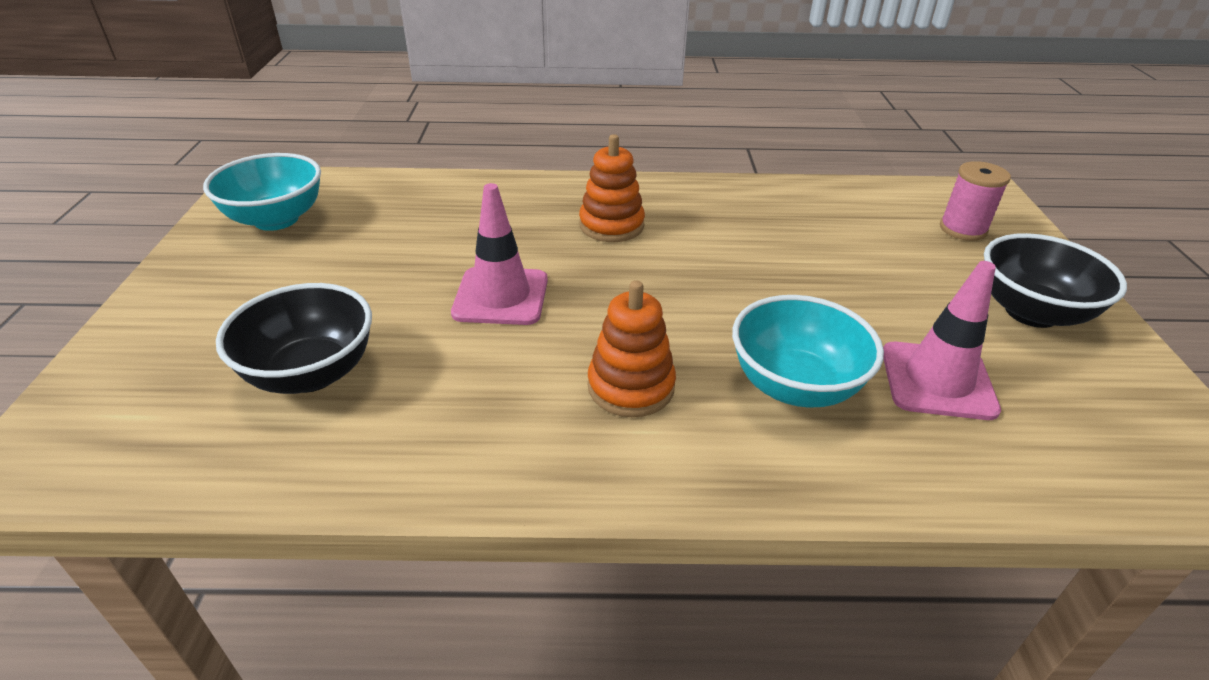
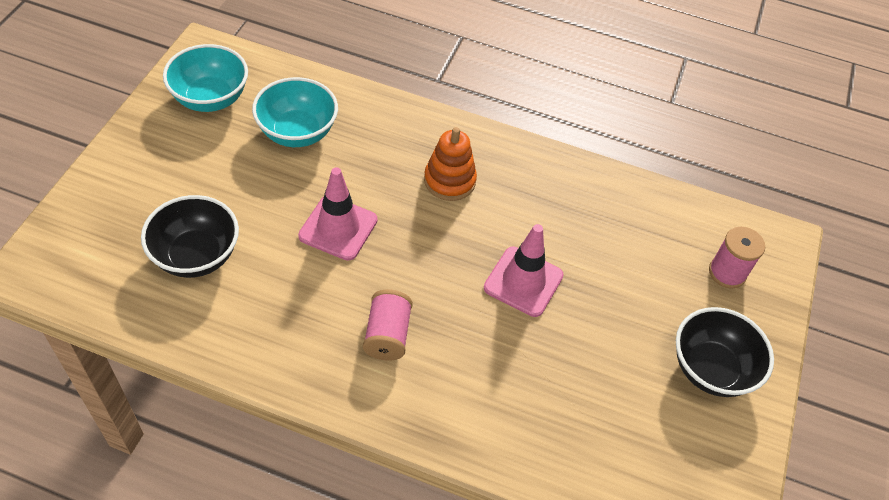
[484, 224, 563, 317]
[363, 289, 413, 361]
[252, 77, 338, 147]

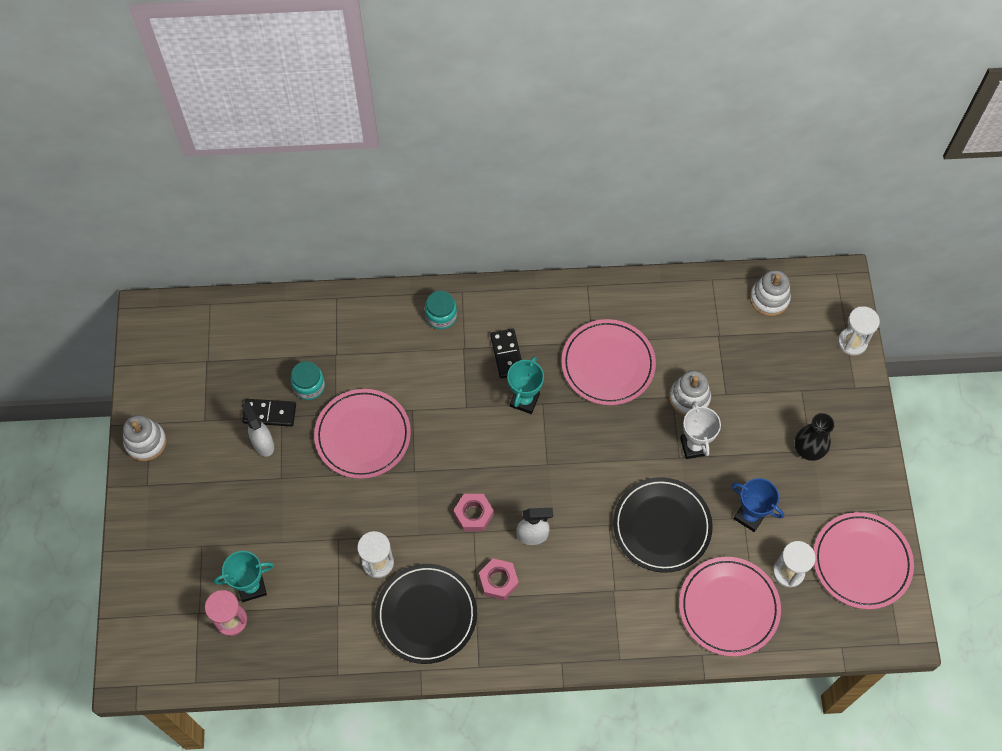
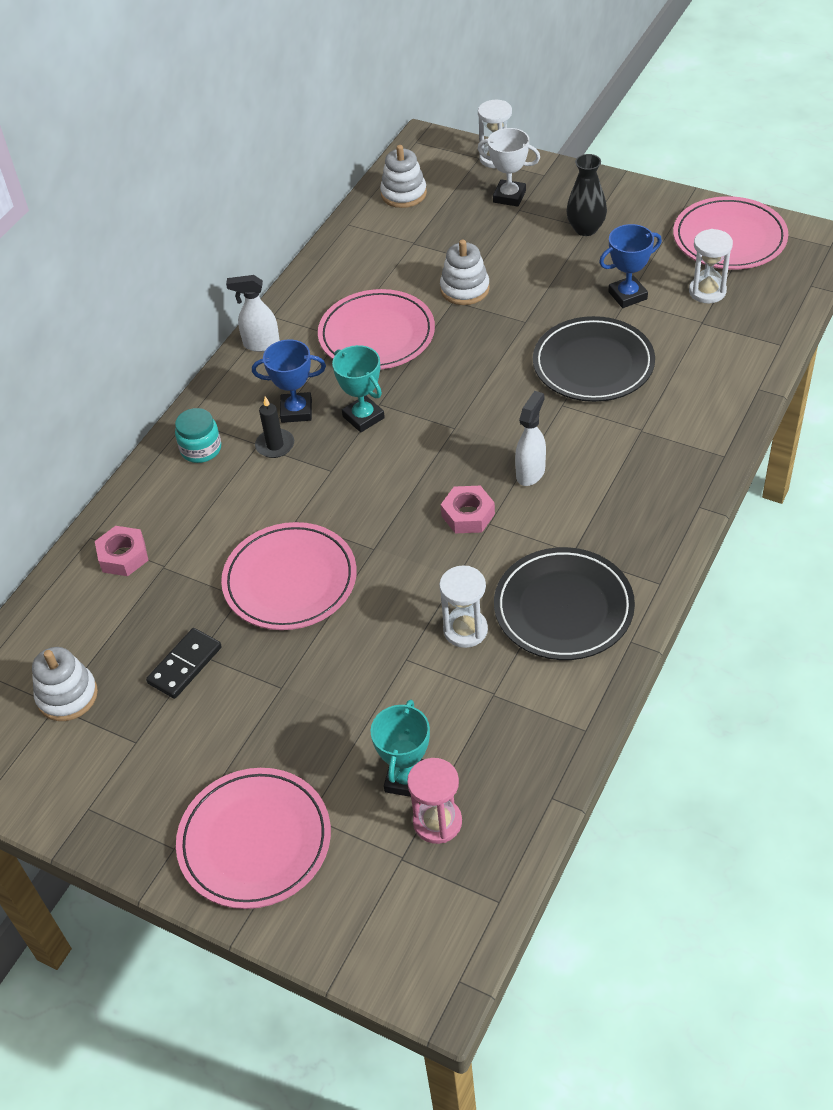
[252, 340, 326, 423]
[290, 361, 325, 400] (first image)
[478, 128, 540, 206]
[226, 275, 280, 352]
[32, 647, 98, 721]
[176, 768, 331, 909]
[95, 526, 149, 576]
[255, 397, 294, 458]

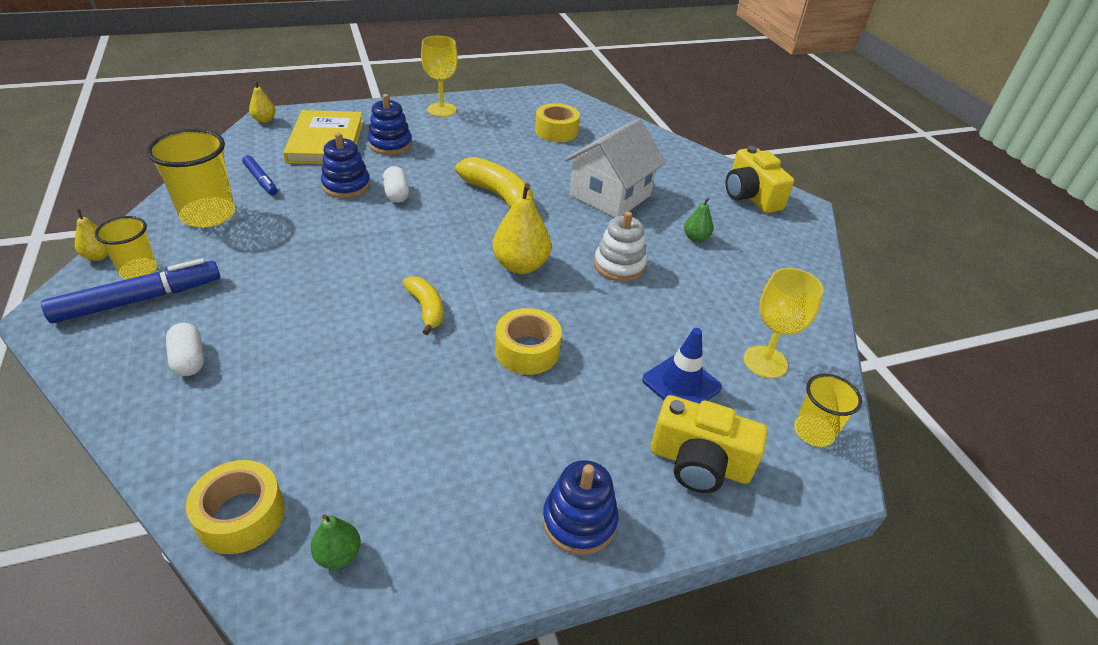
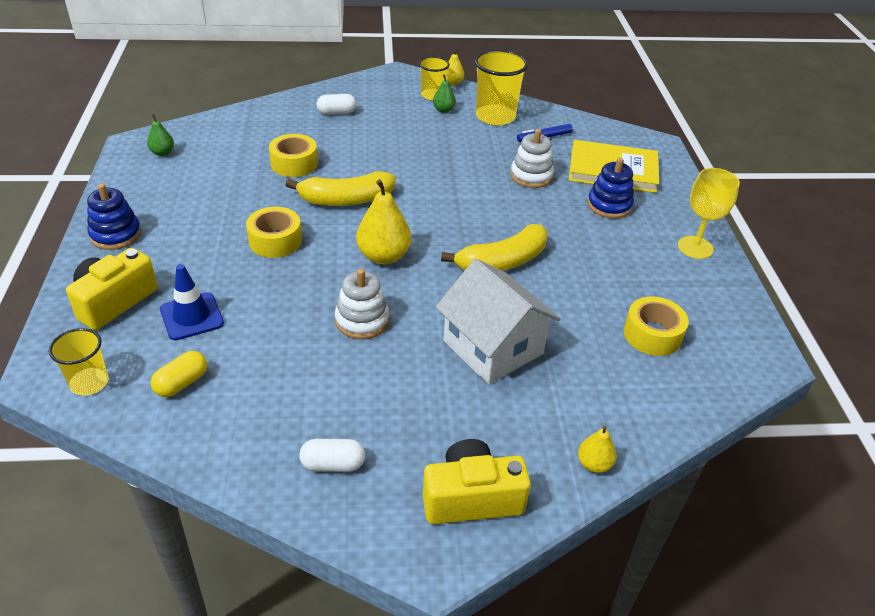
[578, 426, 616, 473]
[510, 129, 554, 188]
[299, 439, 365, 472]
[433, 74, 456, 113]
[41, 258, 220, 323] (first image)
[151, 351, 207, 397]
[286, 171, 396, 206]
[269, 134, 318, 177]

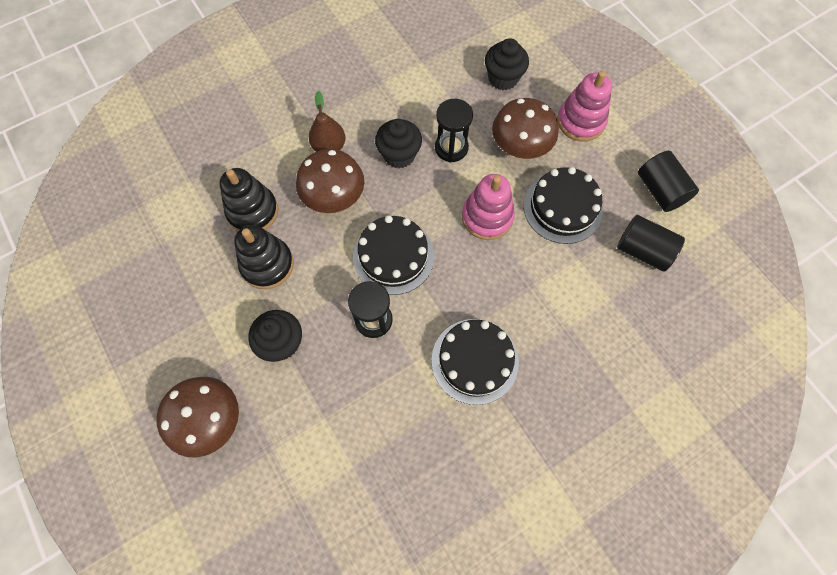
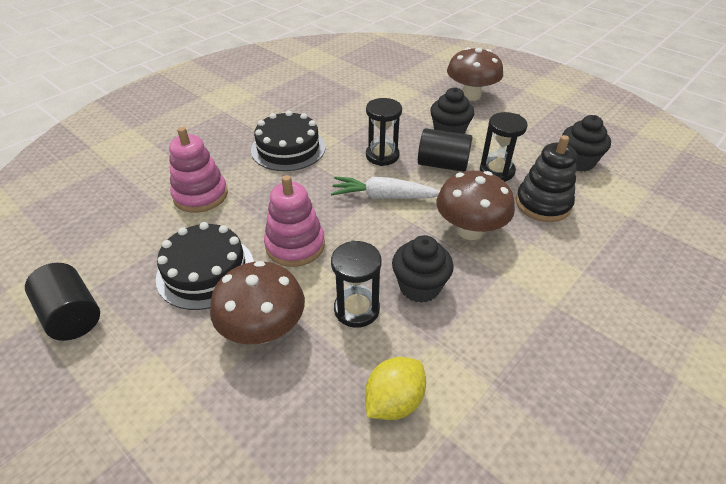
[562, 115, 611, 172]
[169, 127, 228, 213]
[309, 91, 345, 152] (first image)
[331, 177, 440, 199]
[418, 128, 472, 172]
[480, 112, 528, 182]
[365, 357, 426, 420]

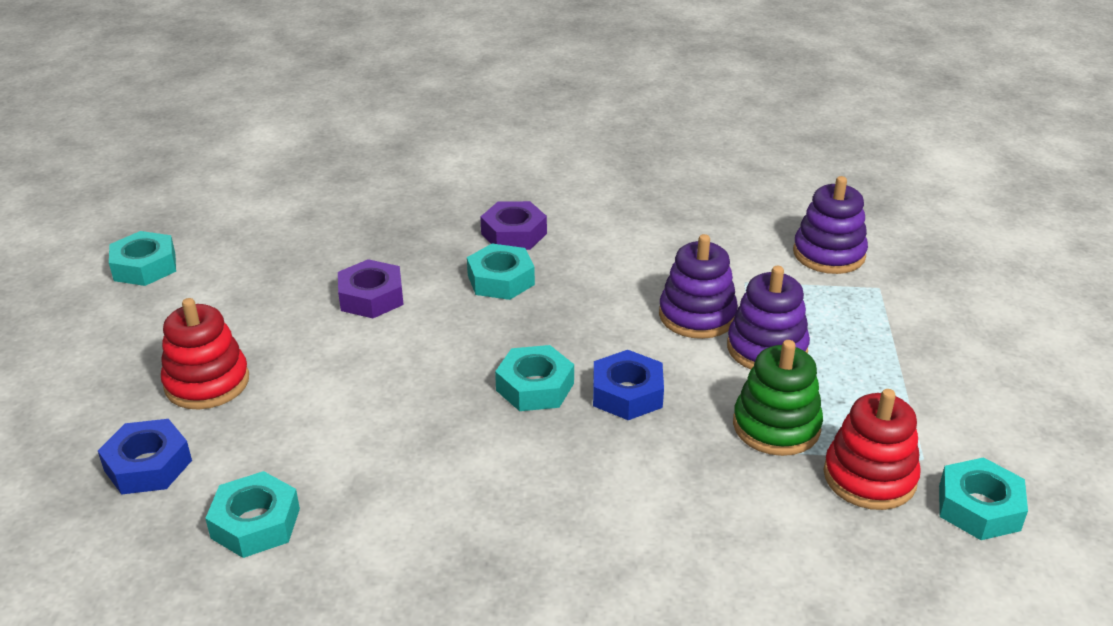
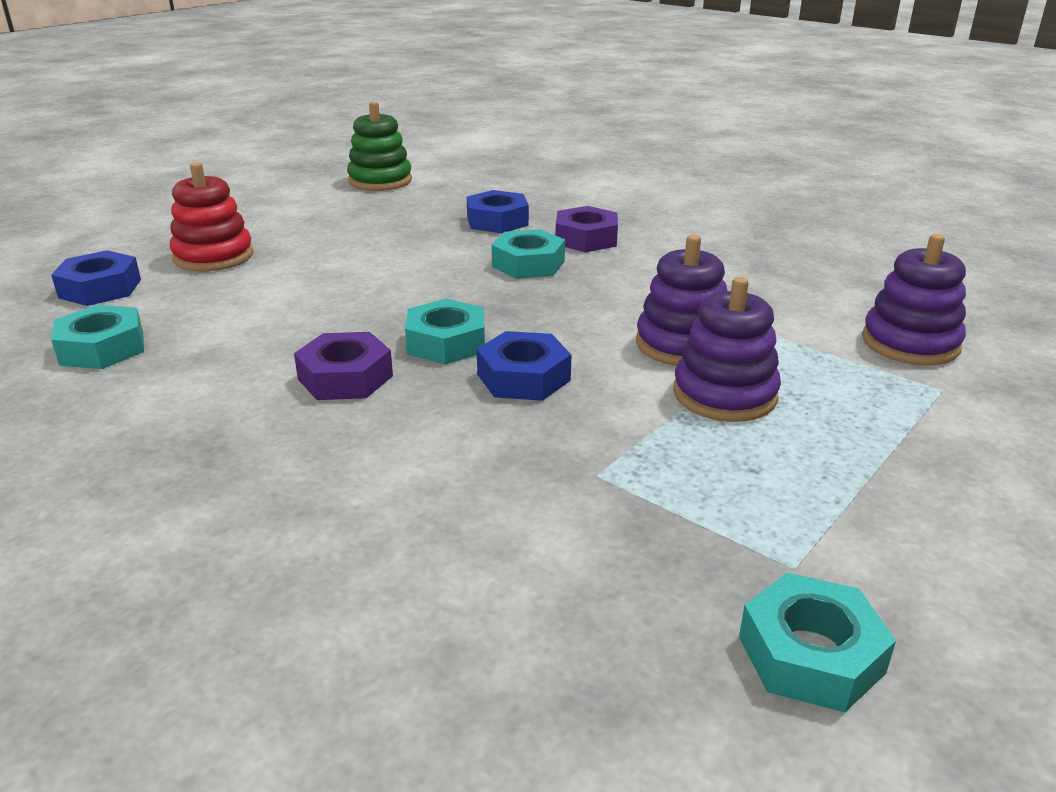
[109, 231, 176, 286] (first image)
[294, 332, 393, 400]
[347, 101, 412, 191]
[824, 389, 921, 510] (first image)
[467, 190, 529, 233]

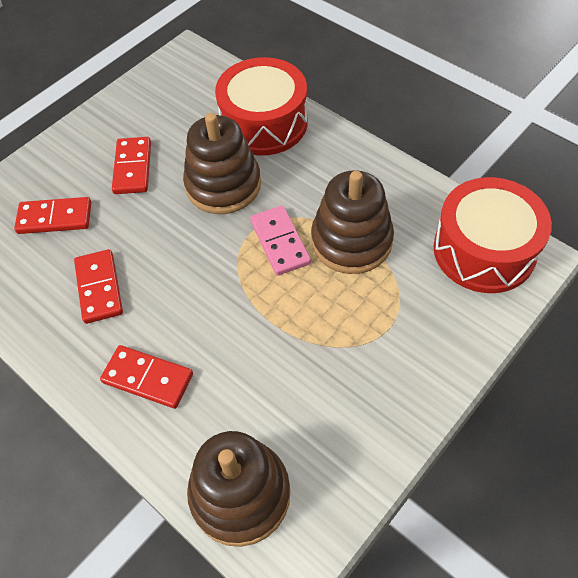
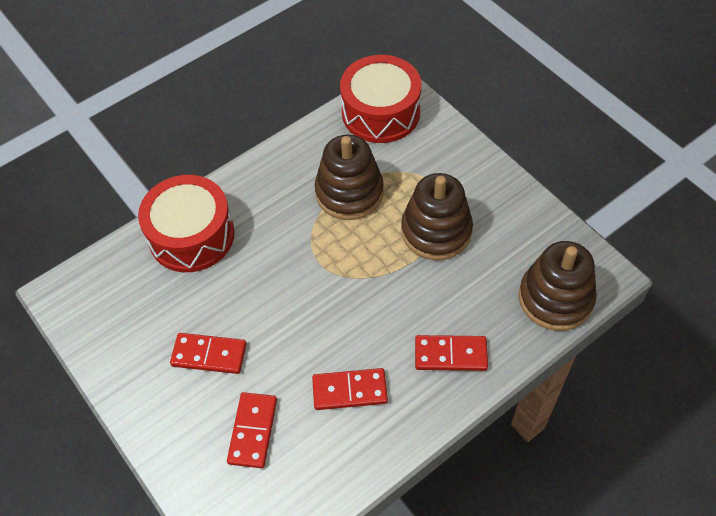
[401, 173, 473, 260]
[250, 205, 311, 276] (first image)
[415, 335, 488, 371]

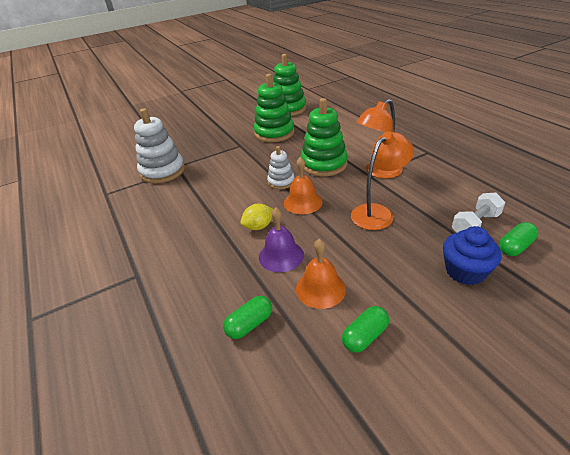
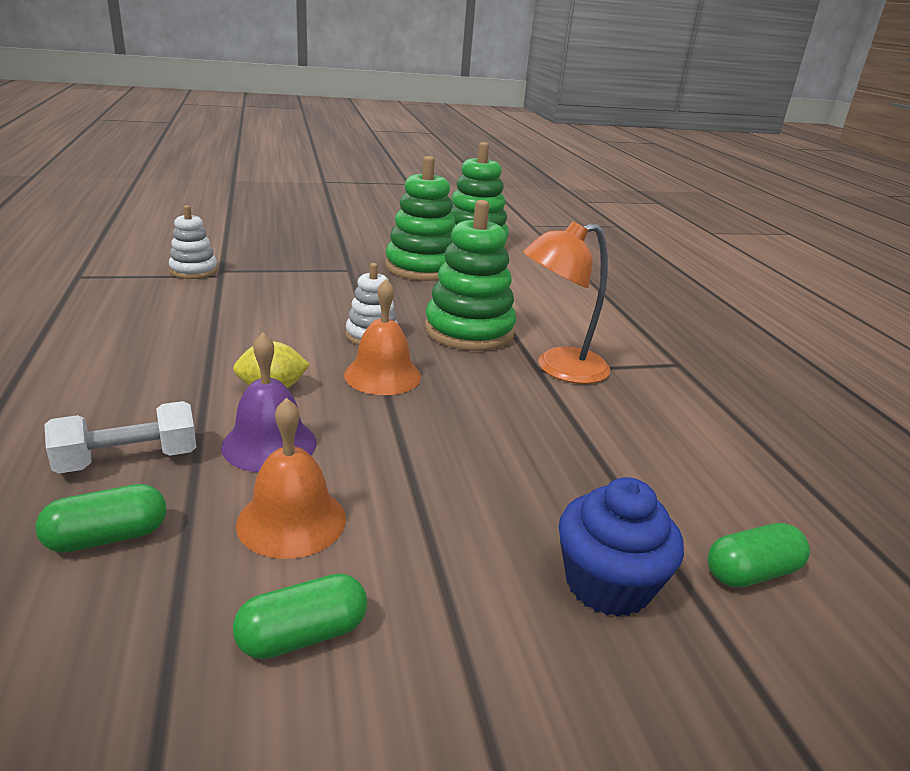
[169, 205, 217, 279]
[351, 131, 414, 230] (first image)
[44, 401, 196, 474]

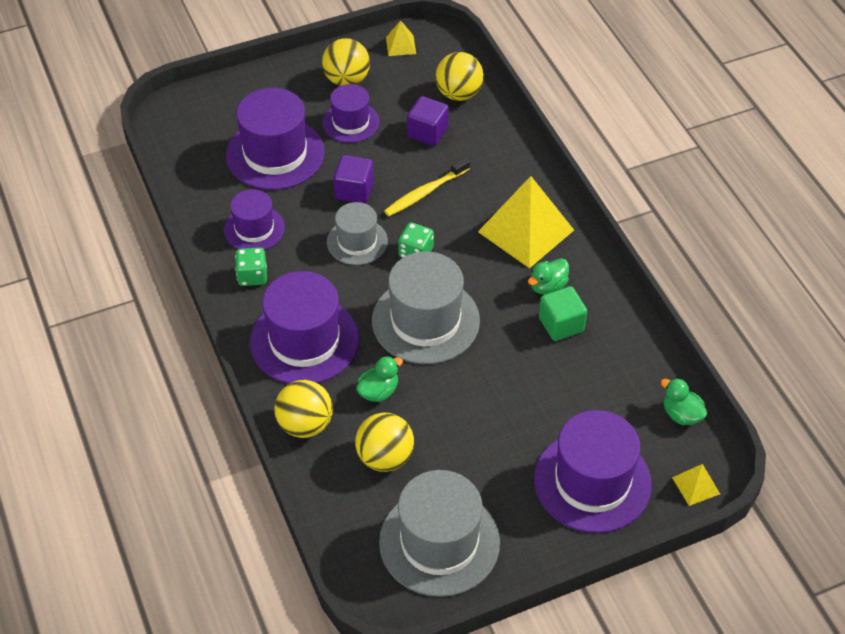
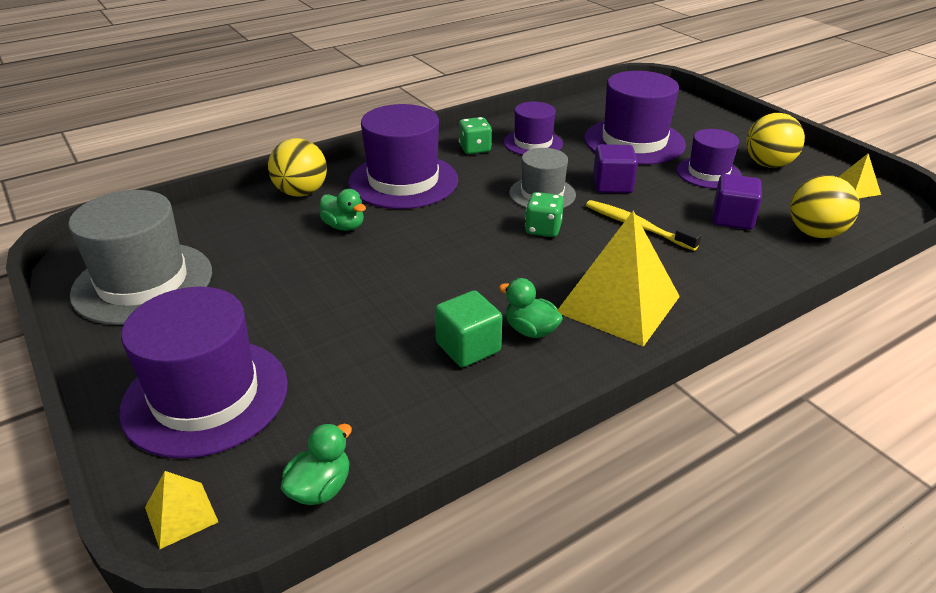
[372, 252, 480, 364] (first image)
[355, 413, 414, 472] (first image)

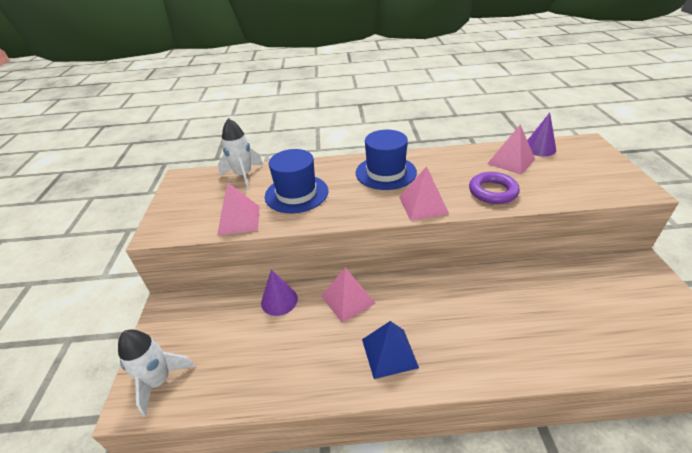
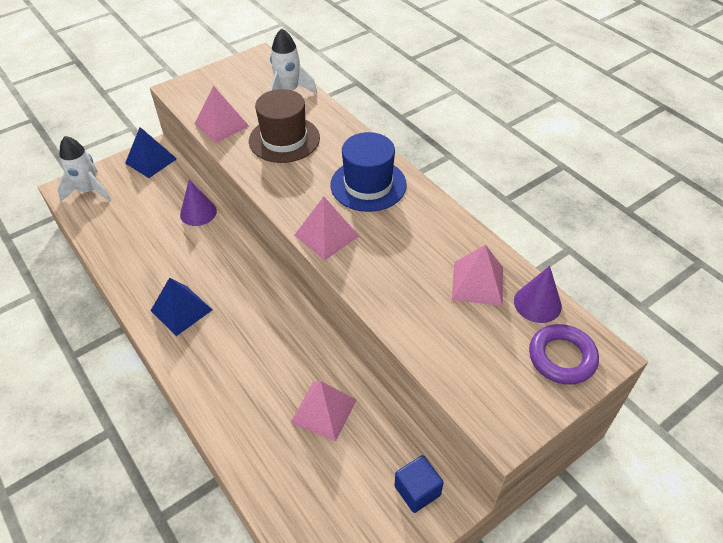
[249, 89, 320, 163]
[529, 324, 599, 385]
[290, 381, 357, 442]
[125, 127, 177, 178]
[394, 455, 444, 513]

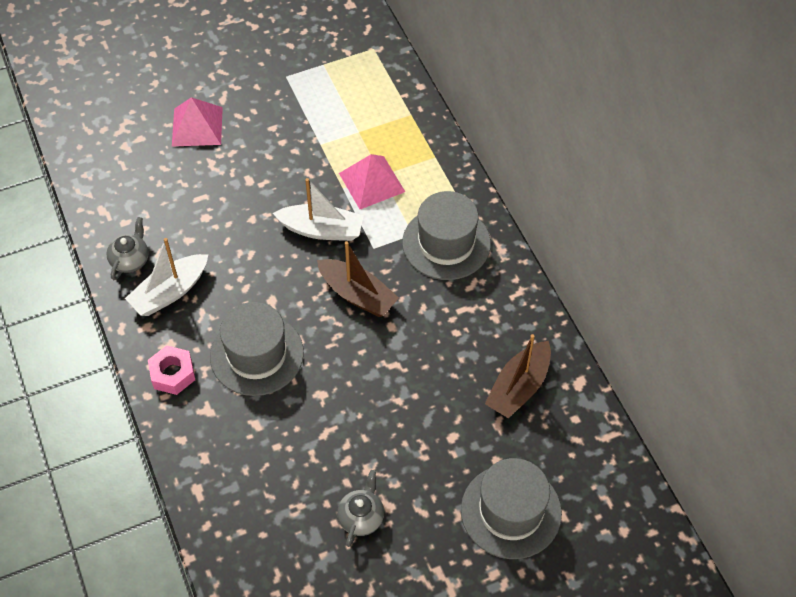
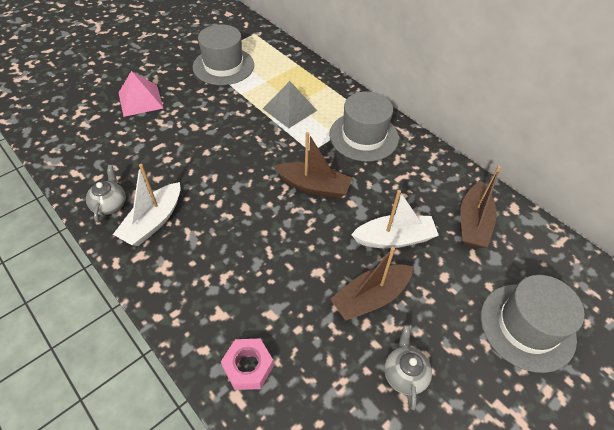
[263, 81, 317, 128]
[351, 190, 439, 249]
[193, 24, 254, 85]
[221, 339, 274, 390]
[330, 247, 413, 321]

